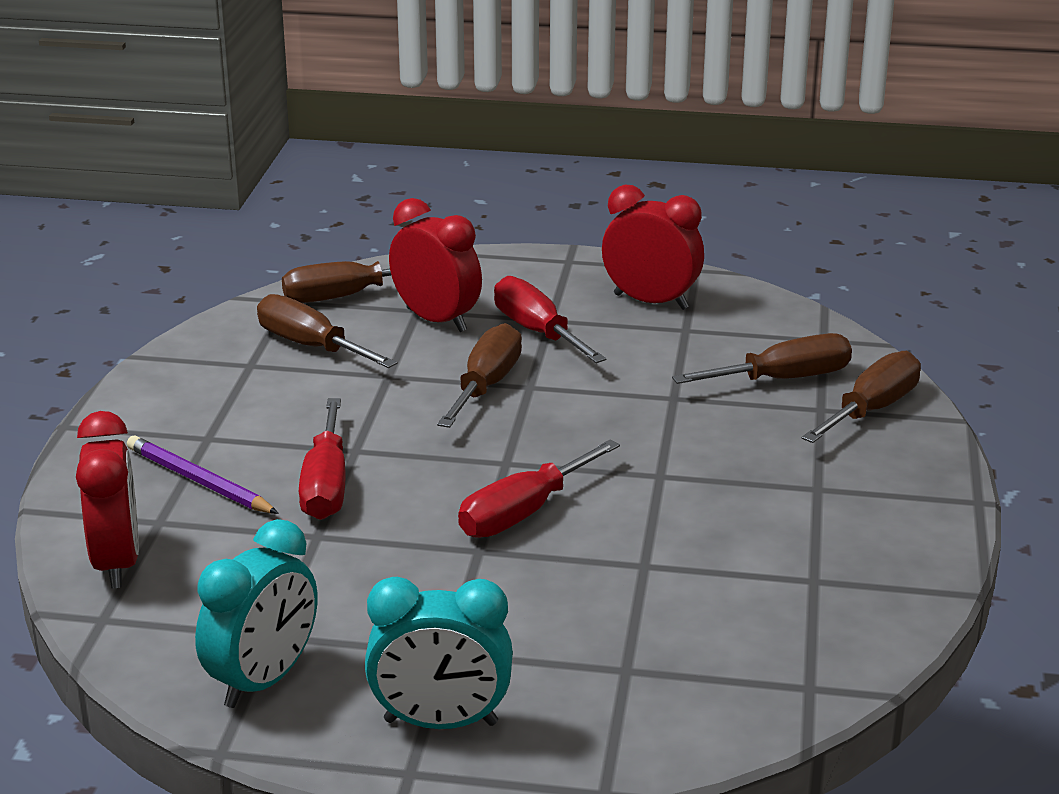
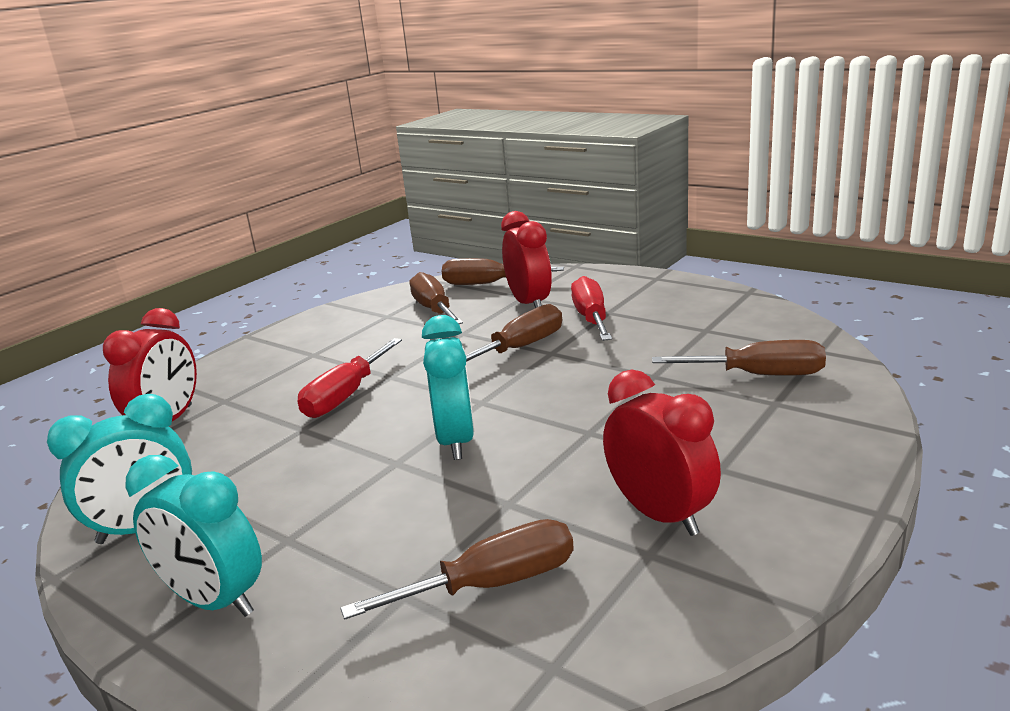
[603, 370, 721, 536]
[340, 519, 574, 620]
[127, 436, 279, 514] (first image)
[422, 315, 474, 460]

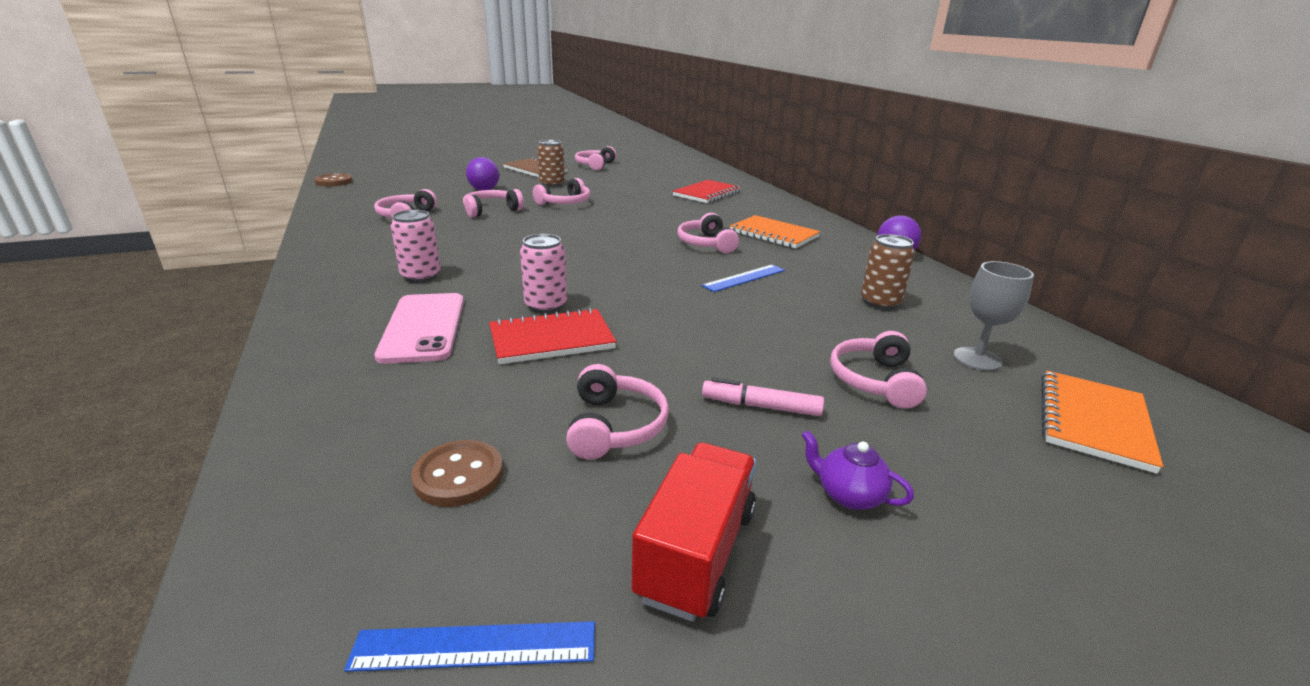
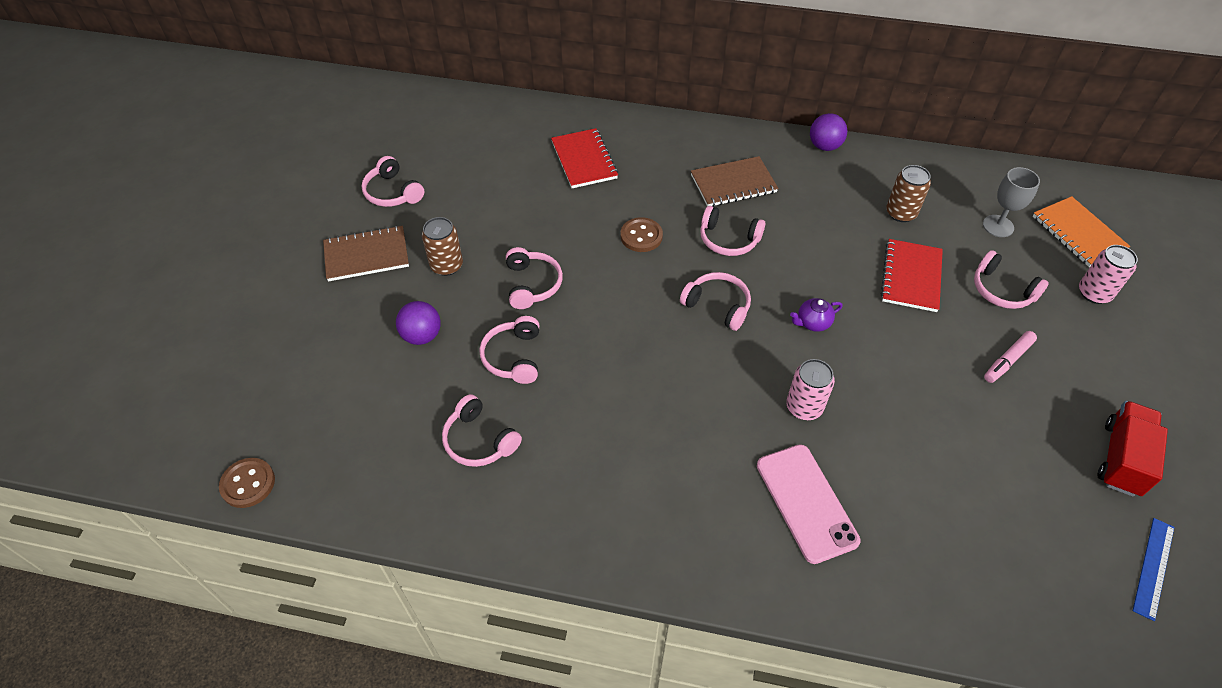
[1079, 245, 1138, 304]
[691, 156, 778, 207]
[702, 265, 785, 292] (first image)
[757, 444, 861, 564]
[881, 239, 943, 312]
[680, 272, 751, 331]
[790, 298, 842, 332]
[621, 217, 663, 252]
[1098, 401, 1168, 497]

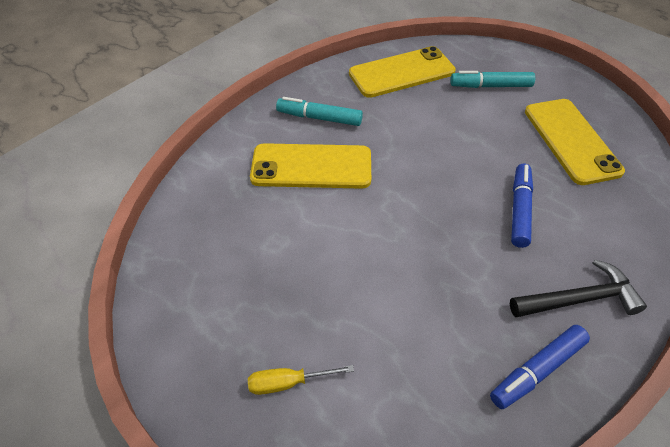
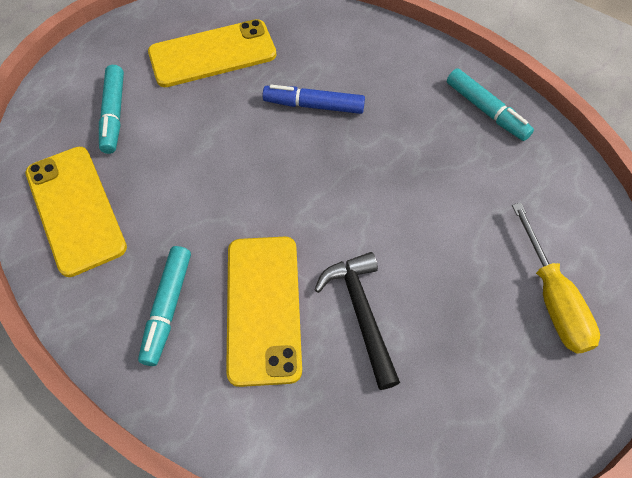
[315, 252, 400, 390]
[447, 68, 534, 141]
[512, 203, 600, 354]

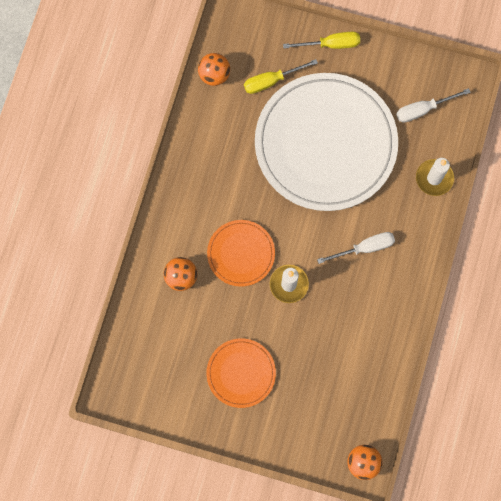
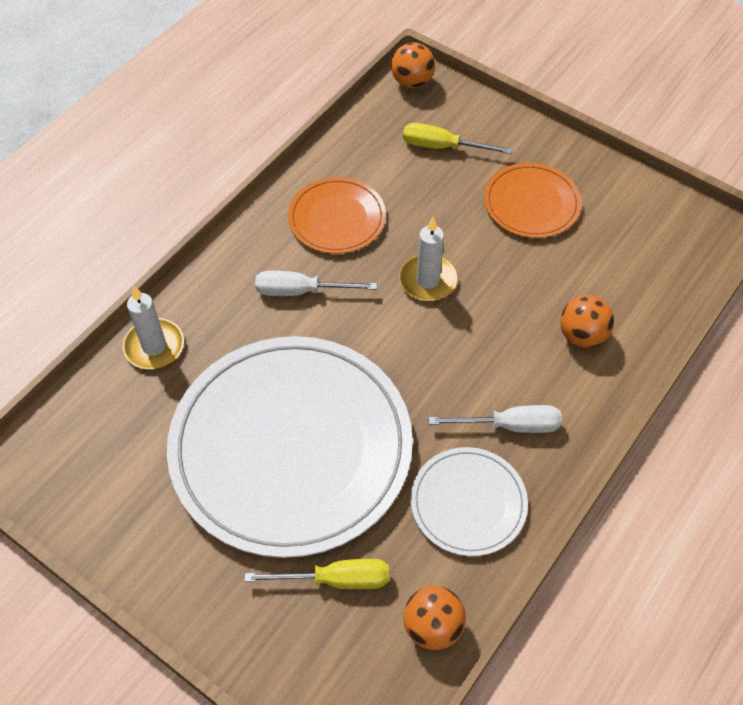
[403, 123, 513, 154]
[429, 405, 562, 433]
[288, 177, 386, 254]
[411, 447, 528, 556]

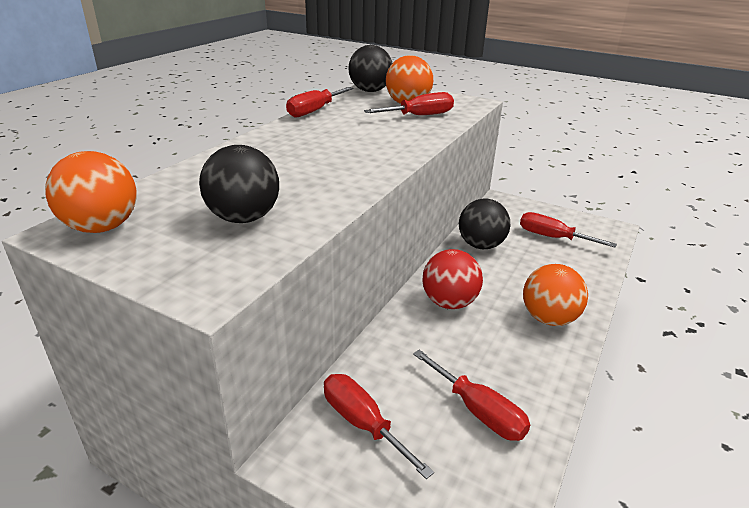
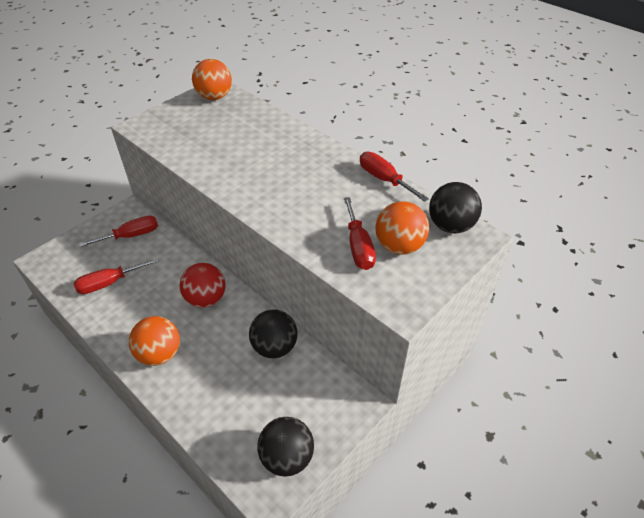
[257, 417, 314, 477]
[520, 212, 617, 247] (first image)

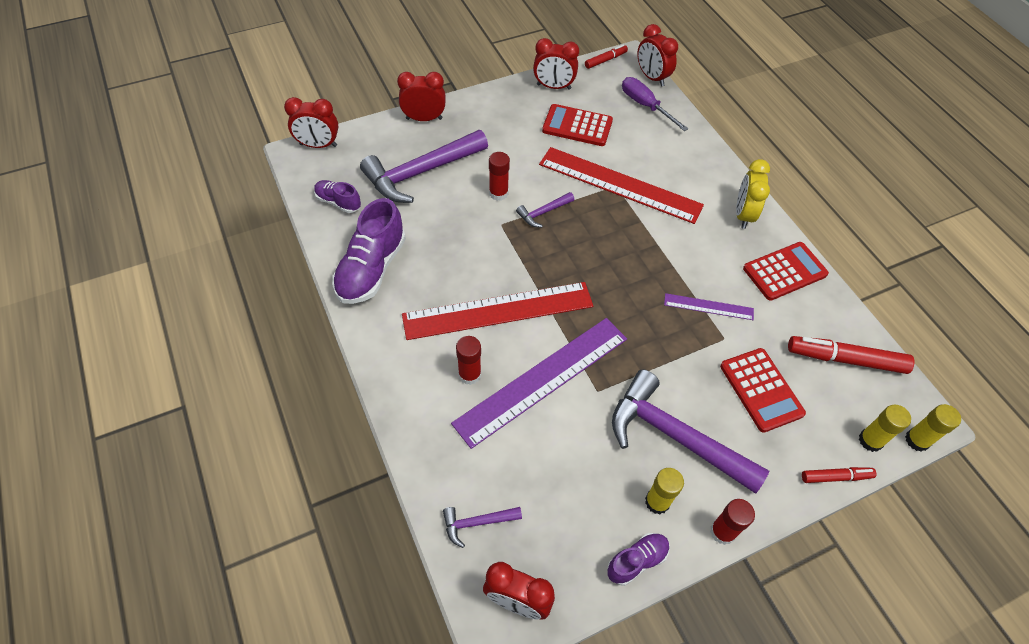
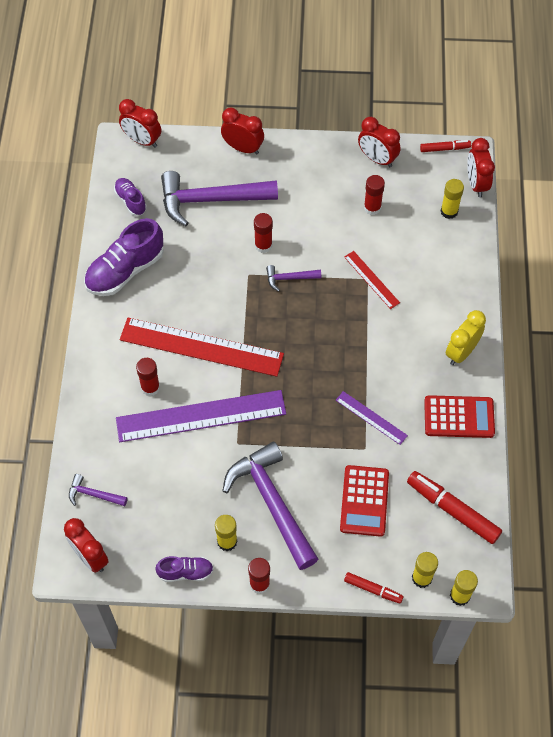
[441, 179, 464, 219]
[364, 175, 385, 215]
[344, 251, 400, 309]

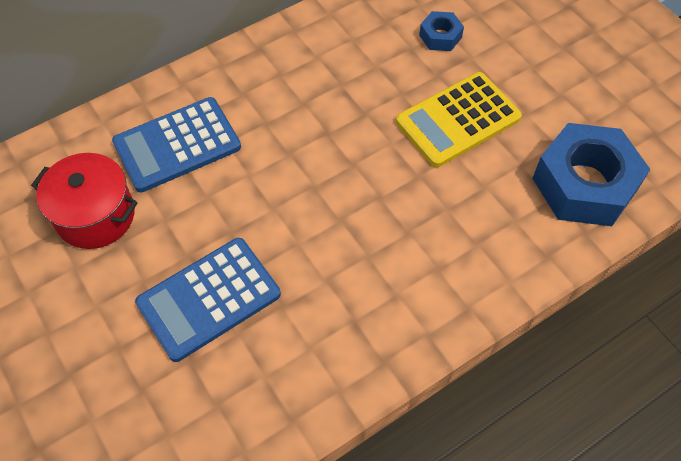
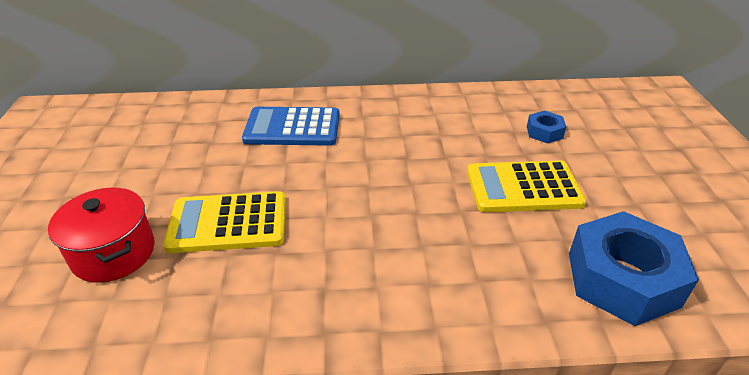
[48, 188, 155, 283]
[163, 191, 286, 253]

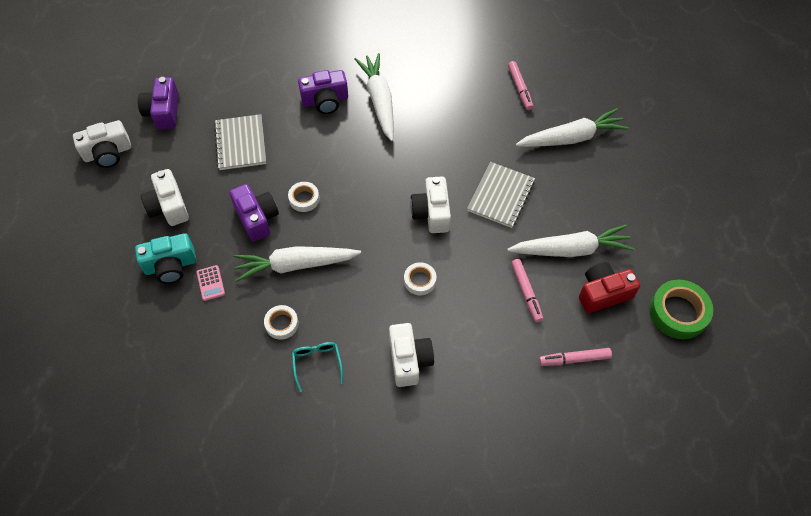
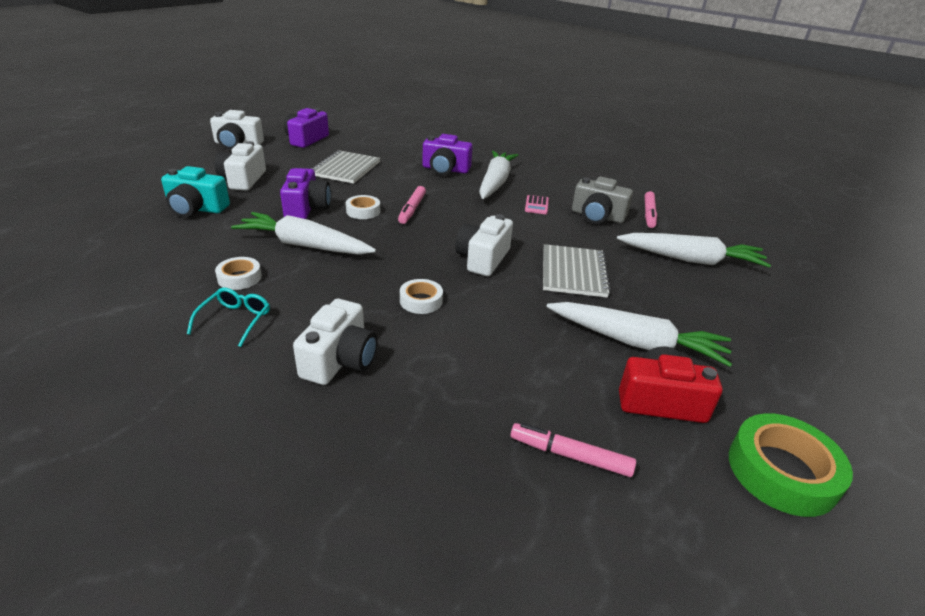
[543, 244, 611, 298]
[398, 186, 426, 224]
[525, 195, 549, 214]
[572, 177, 633, 224]

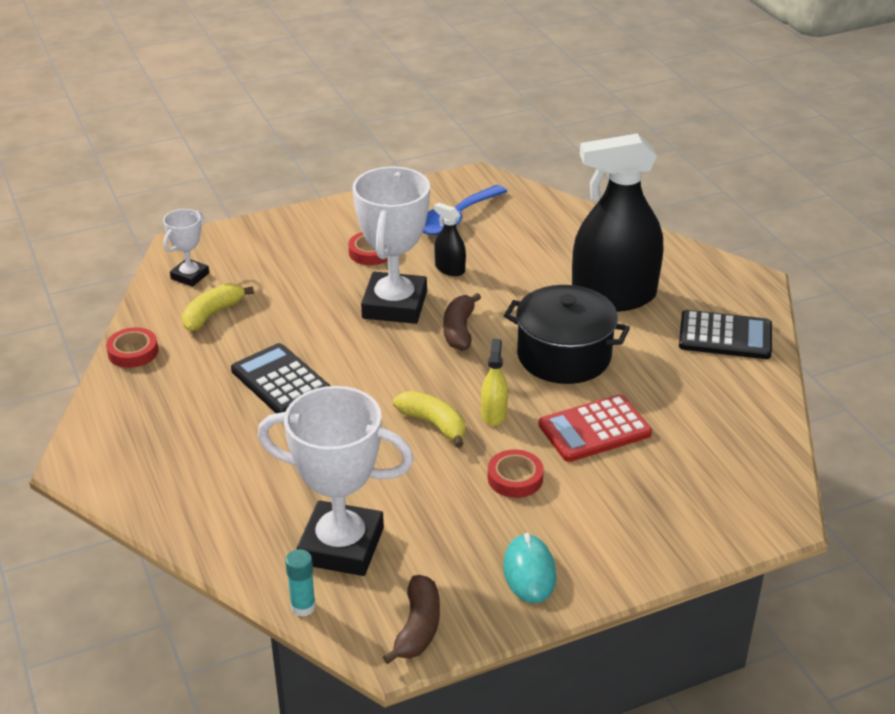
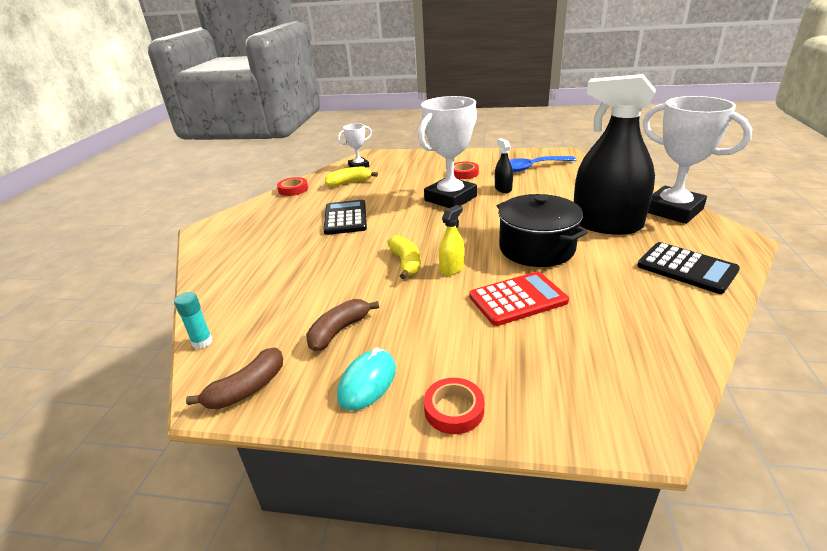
[306, 299, 379, 351]
[642, 96, 752, 224]
[469, 272, 569, 326]
[424, 378, 484, 434]

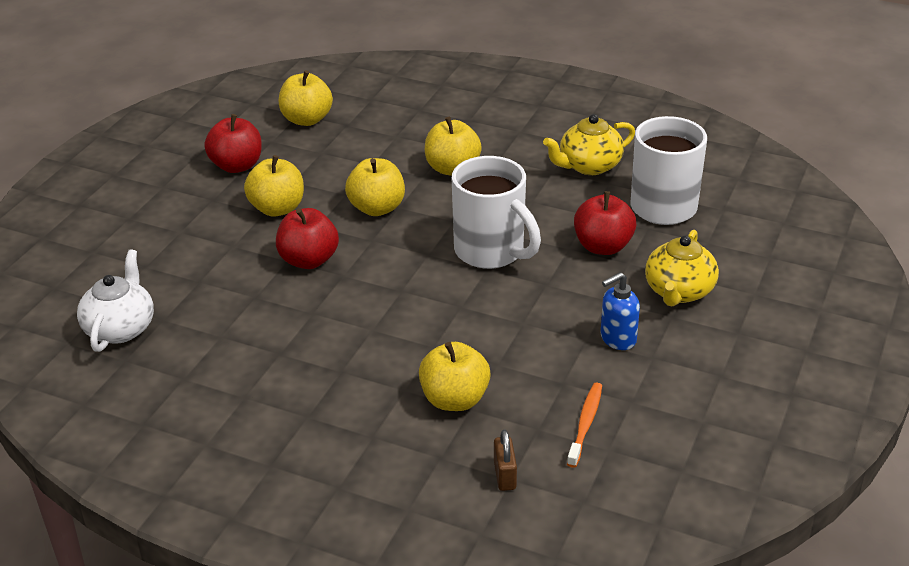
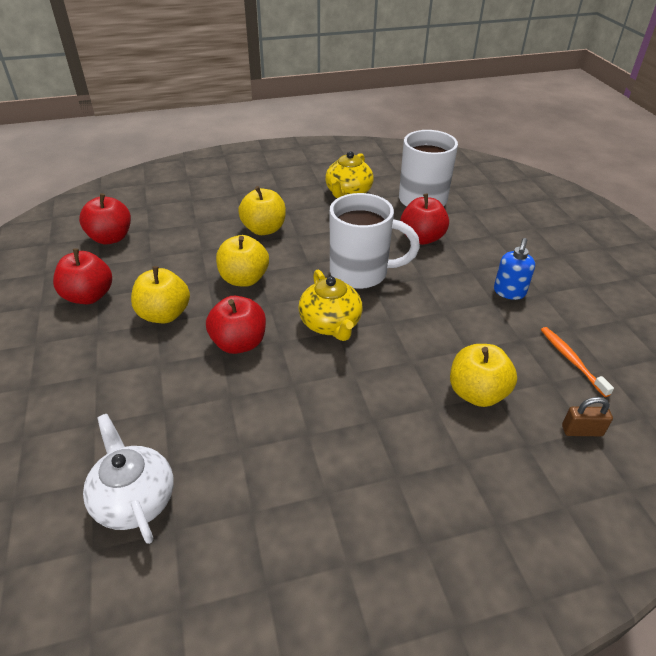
[79, 193, 131, 244]
[298, 270, 363, 341]
[562, 397, 613, 436]

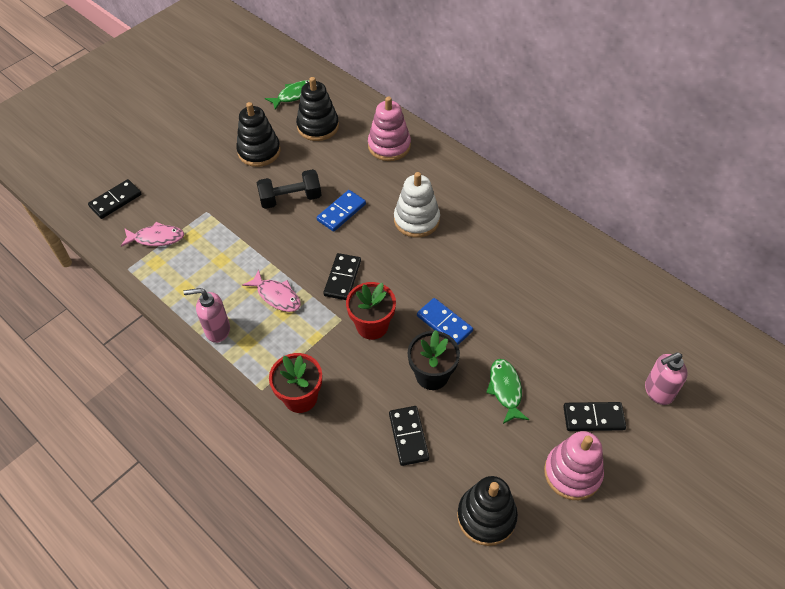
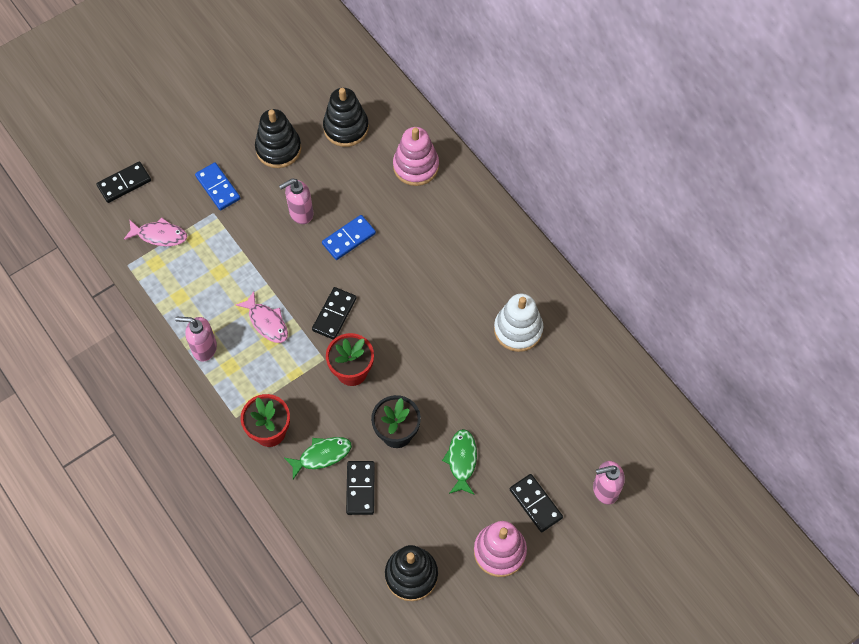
[285, 437, 352, 479]
[279, 178, 313, 224]
[494, 294, 543, 352]
[195, 163, 240, 210]
[510, 474, 563, 532]

